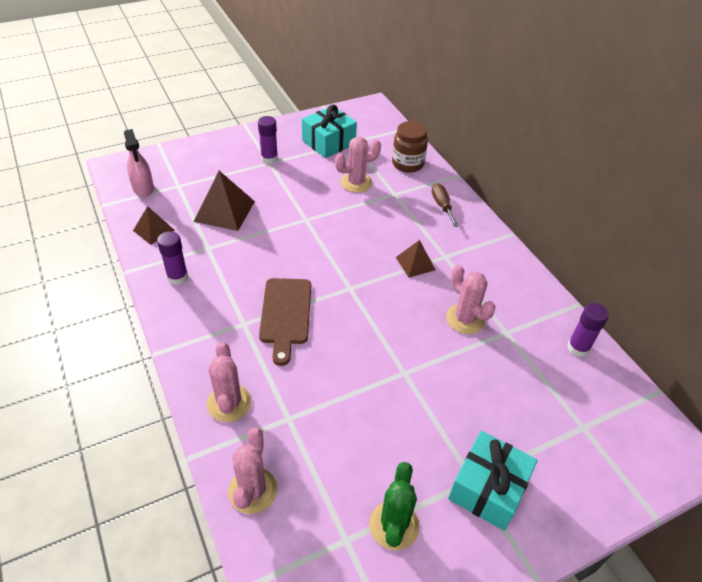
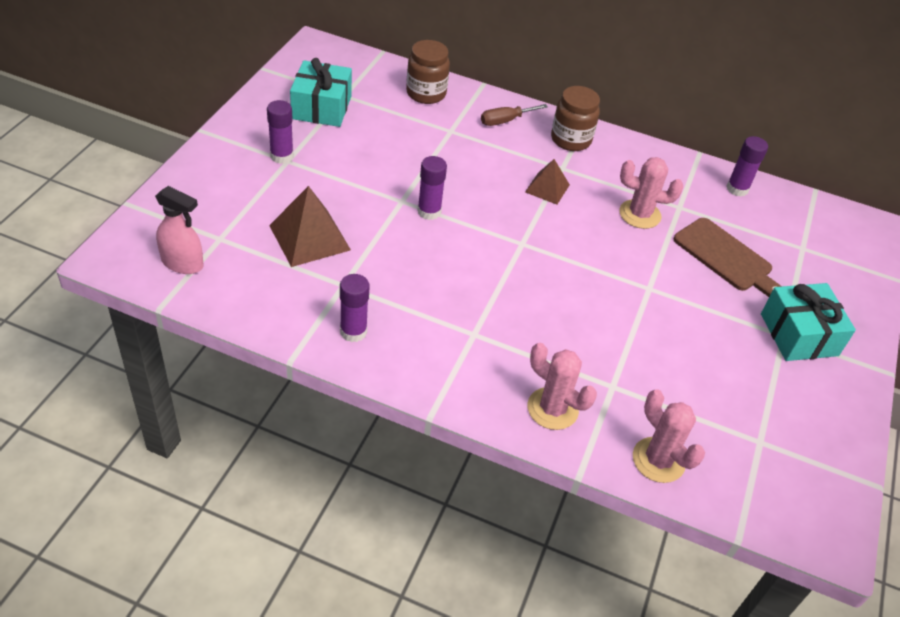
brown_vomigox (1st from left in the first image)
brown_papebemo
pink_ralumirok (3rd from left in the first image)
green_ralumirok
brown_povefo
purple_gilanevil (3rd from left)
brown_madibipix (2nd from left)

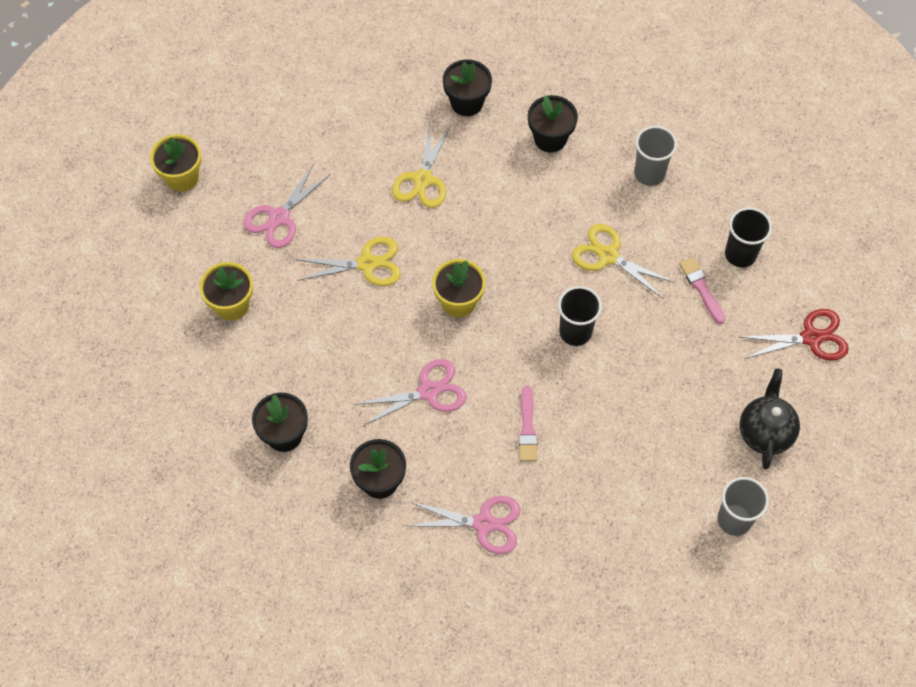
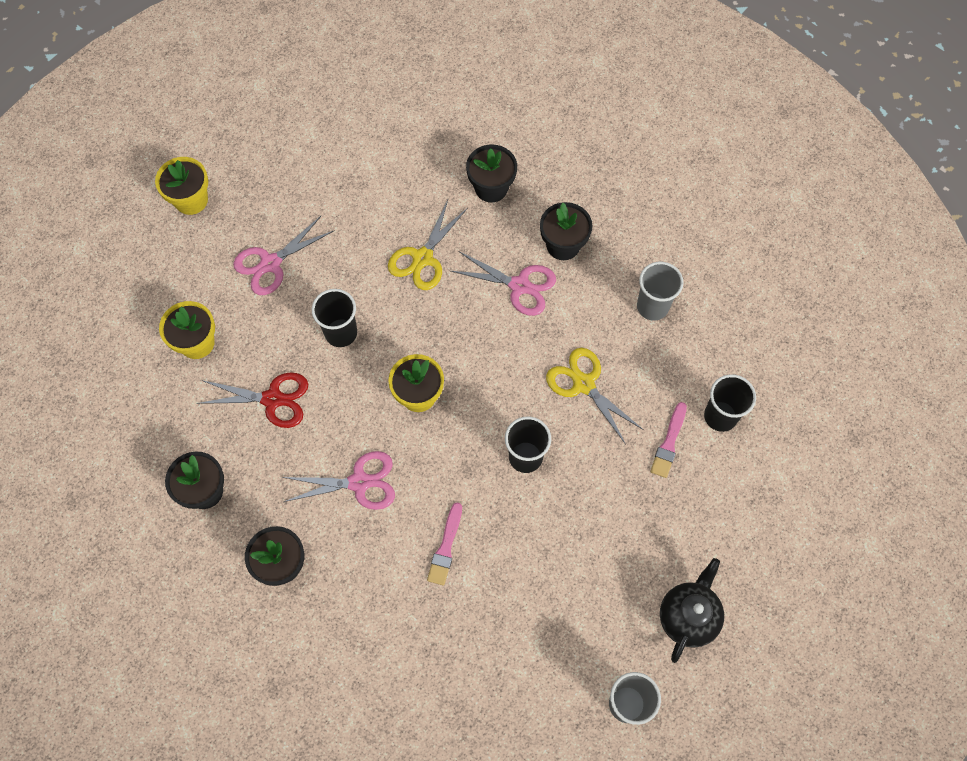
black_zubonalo (1st from left)
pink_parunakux (3rd from left)
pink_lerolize (2nd from left)
red_parunakux

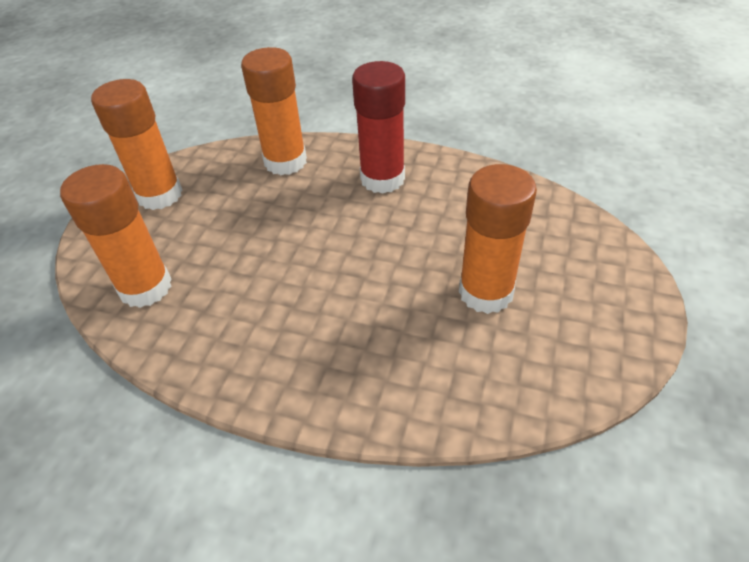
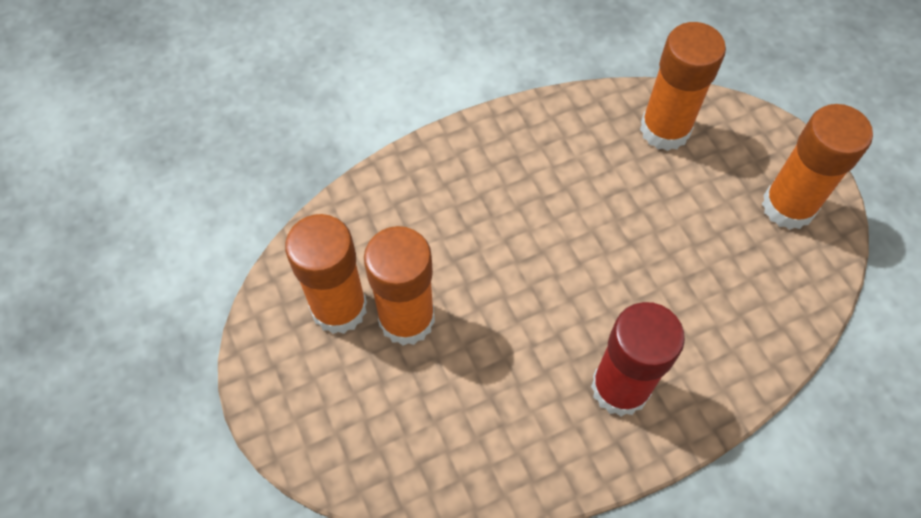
orange_gilanevil (1st from left)

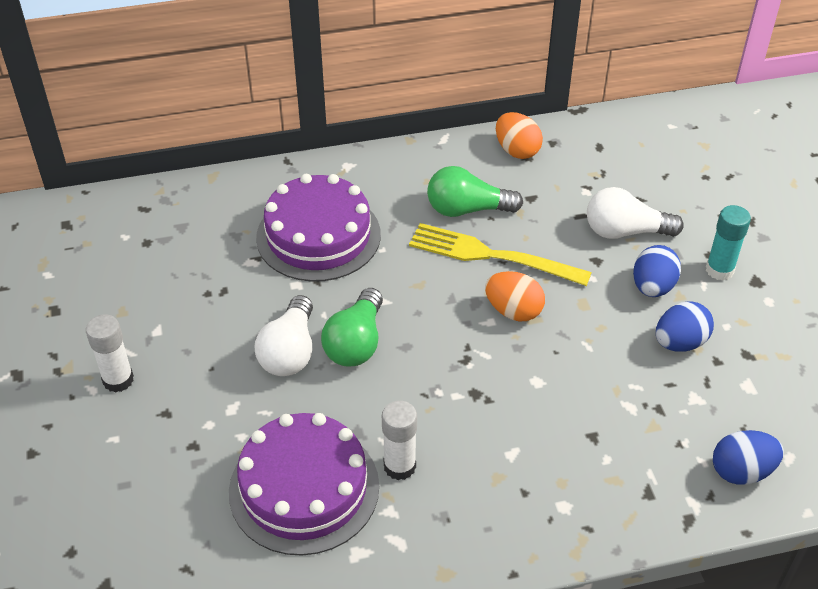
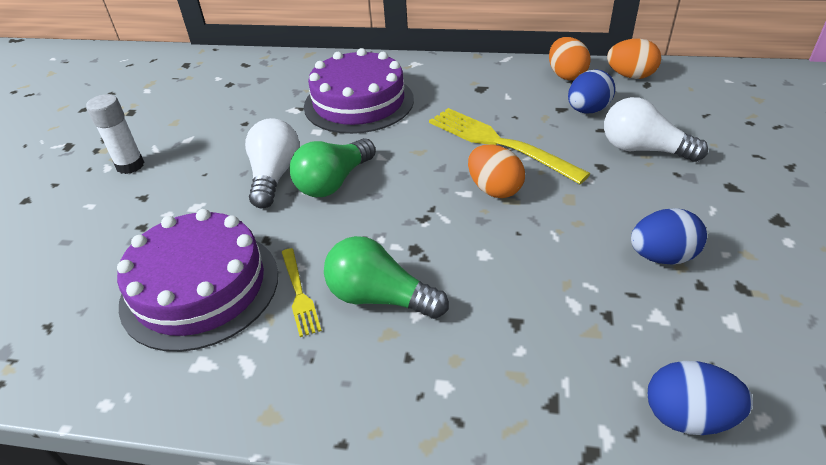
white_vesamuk (1st from left)
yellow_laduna (1st from left)
green_vesamuk (2nd from left)
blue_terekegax (1st from left)
turquoise_gilanevil
orange_terekegax (3rd from left)

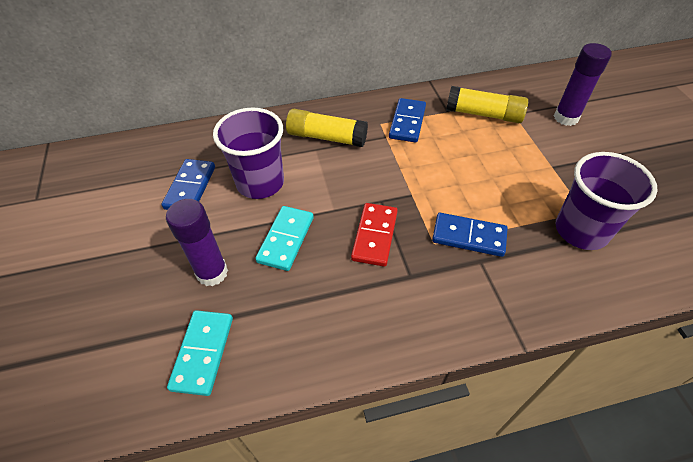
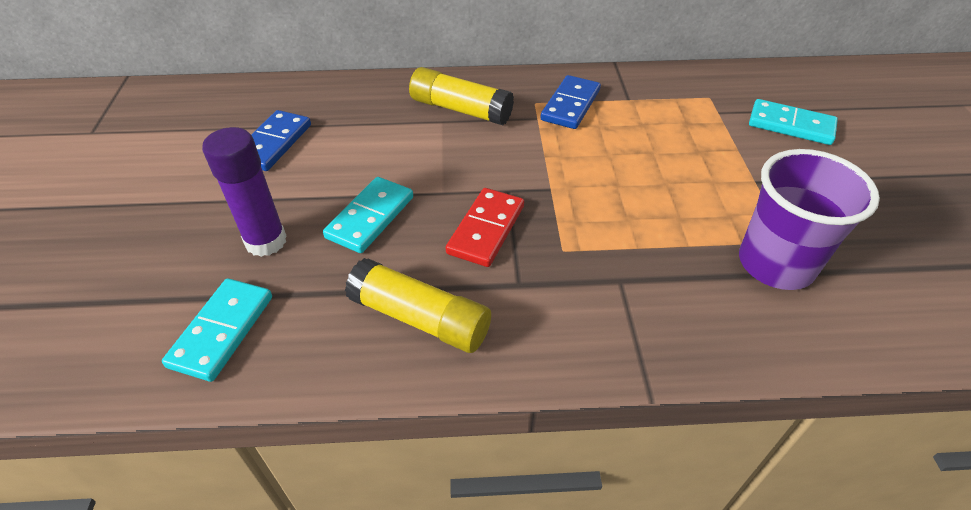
purple_zubonalo (1st from left in the first image)
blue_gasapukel (3rd from left in the first image)
yellow_gilanevil (1st from left)
turquoise_gasapukel (3rd from left)

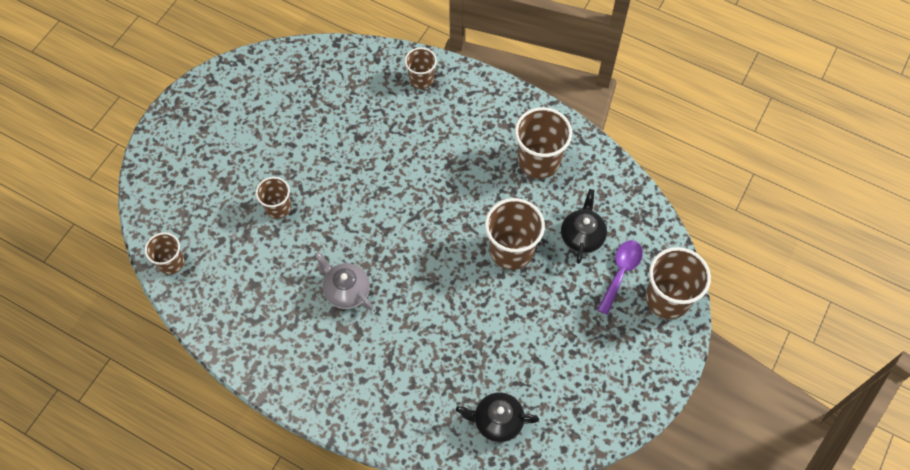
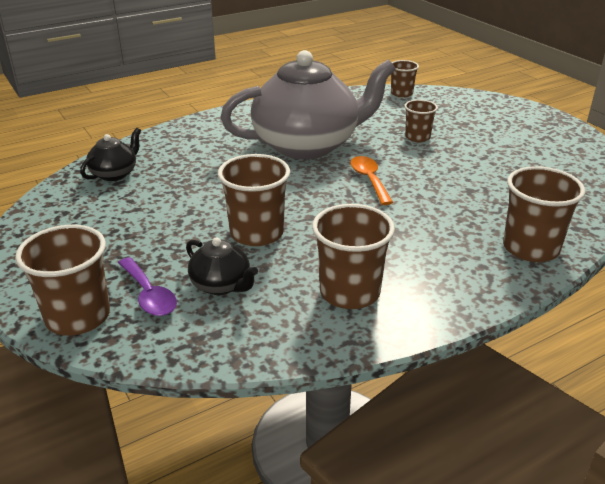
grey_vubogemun
brown_zubonalo (6th from left)
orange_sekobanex

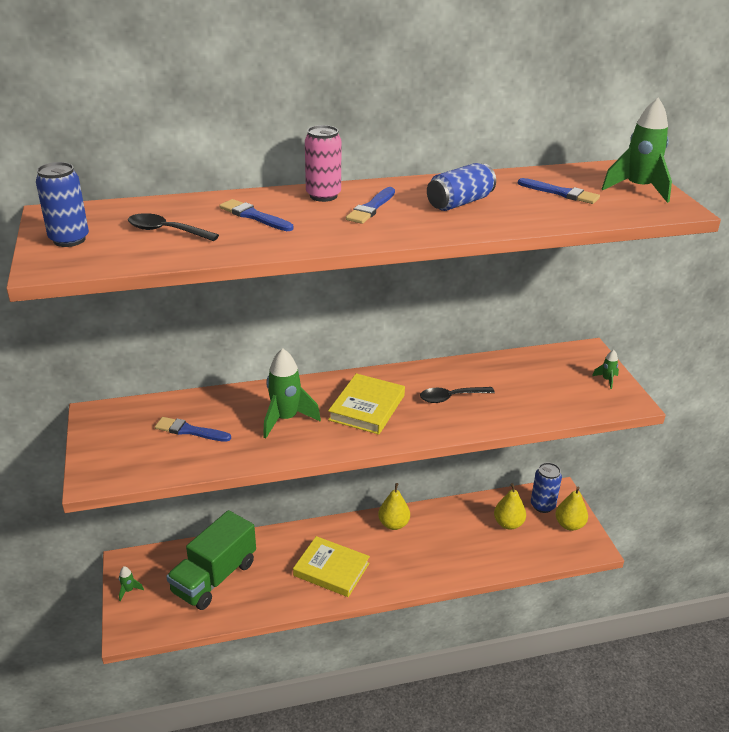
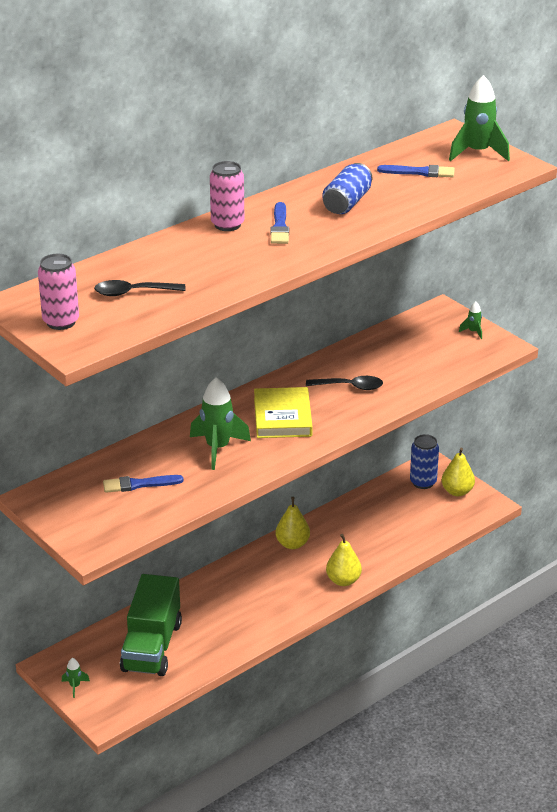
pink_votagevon (1st from left)
blue_lerolize (2nd from left in the first image)
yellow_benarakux (1st from left in the first image)
black_sekobanex (2nd from left)
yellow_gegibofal (2nd from left)

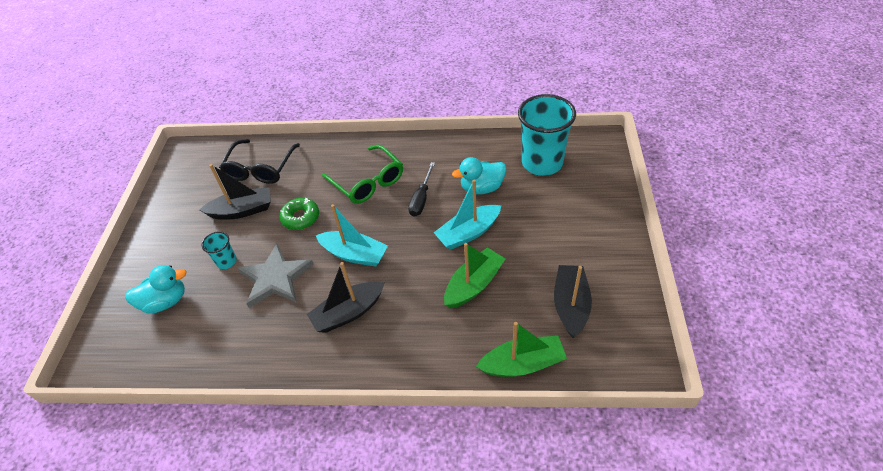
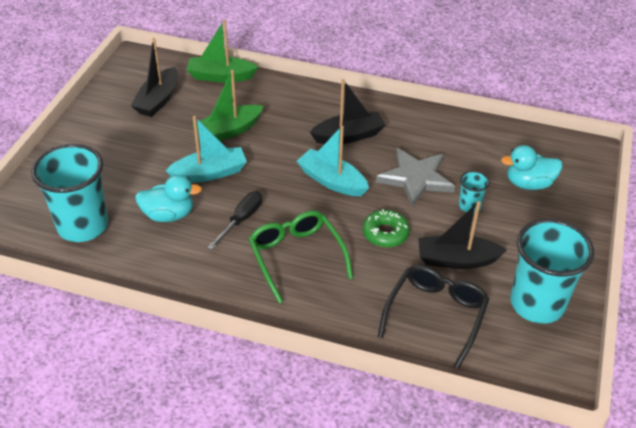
turquoise_zubonalo (3rd from left)

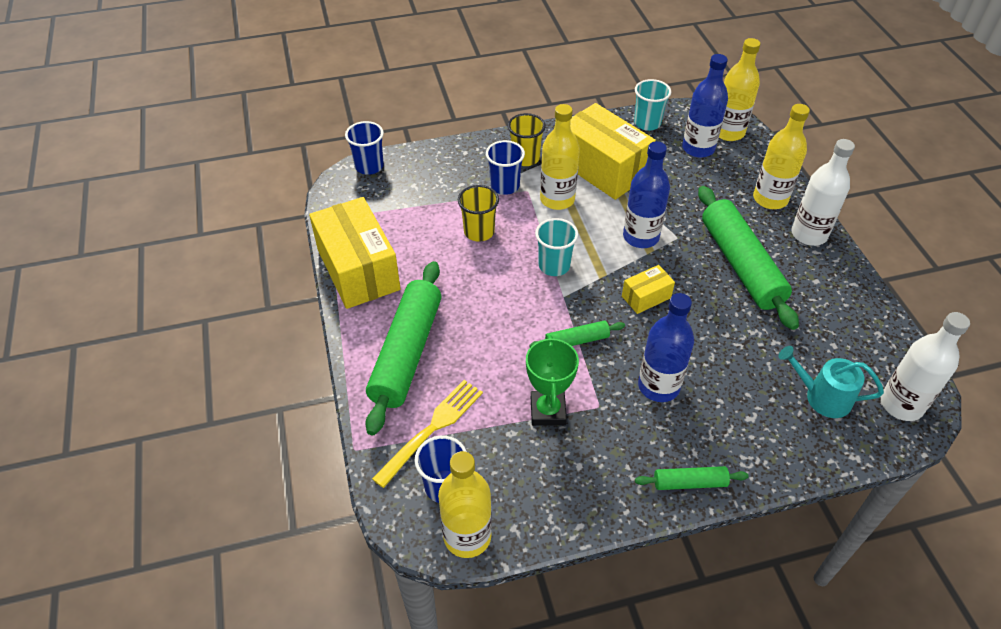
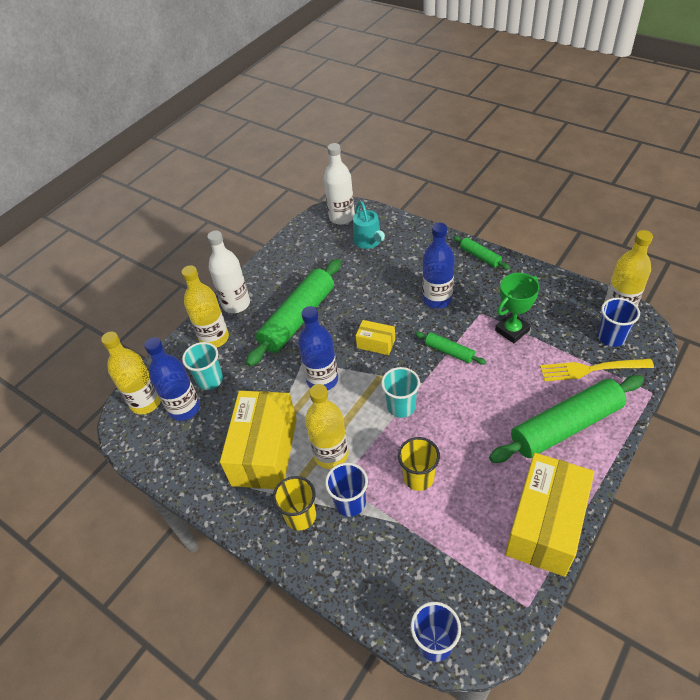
turquoise_zubonalo (1st from left)

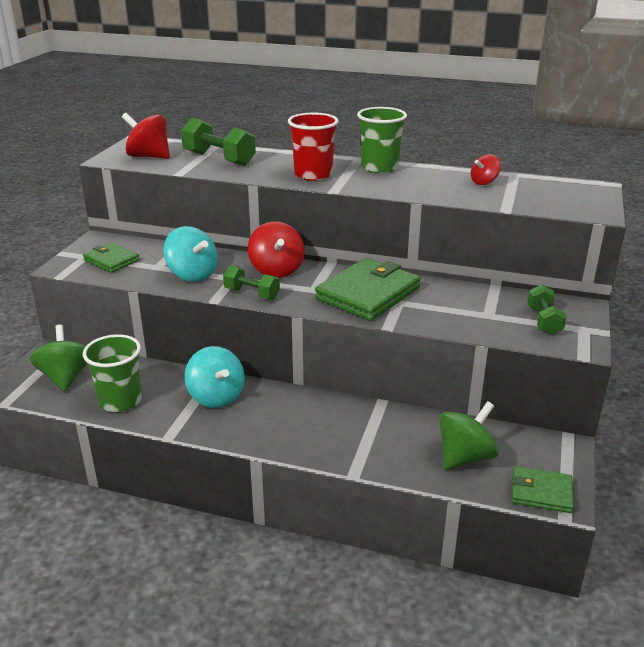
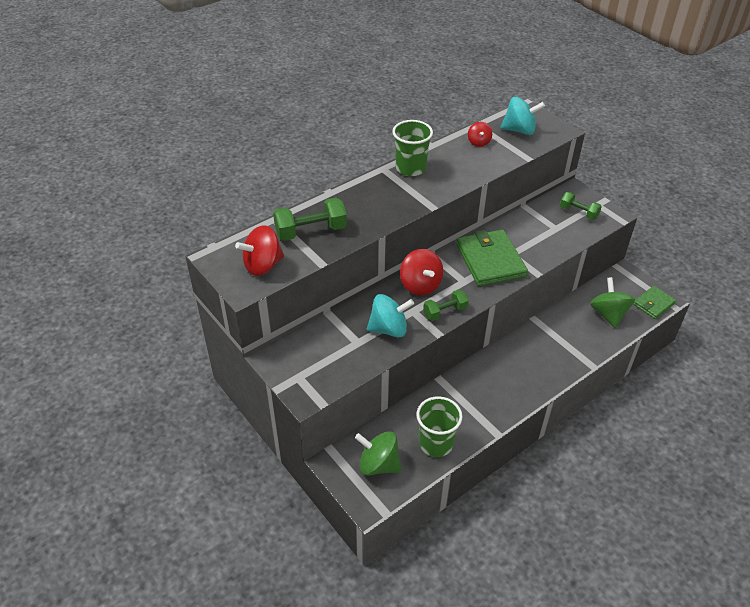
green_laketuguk (1st from left in the first image)
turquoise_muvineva (2nd from left)
red_muvineva (2nd from left)
red_zubonalo

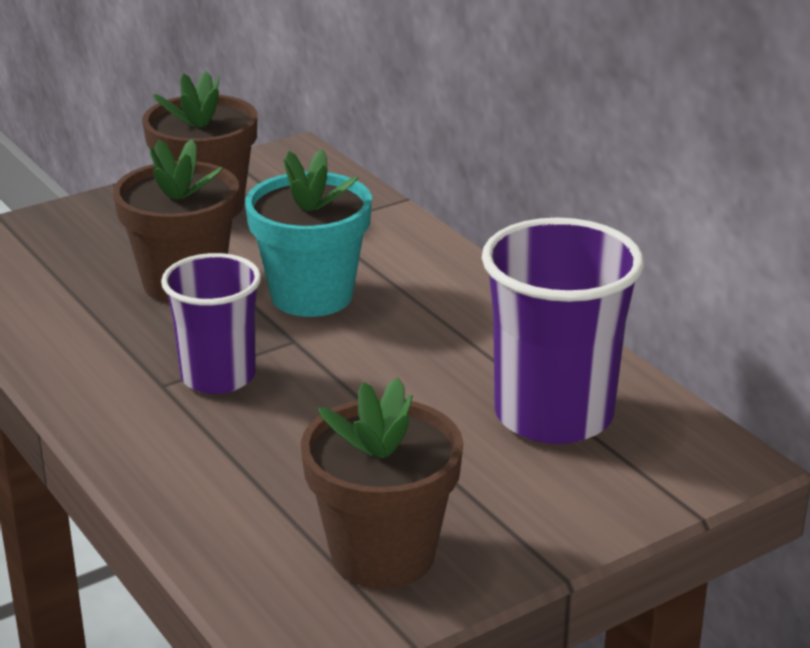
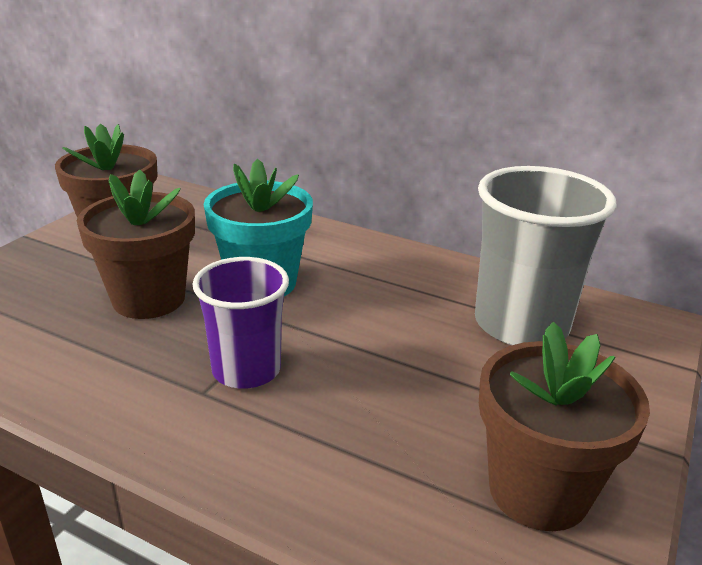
grey_zubonalo

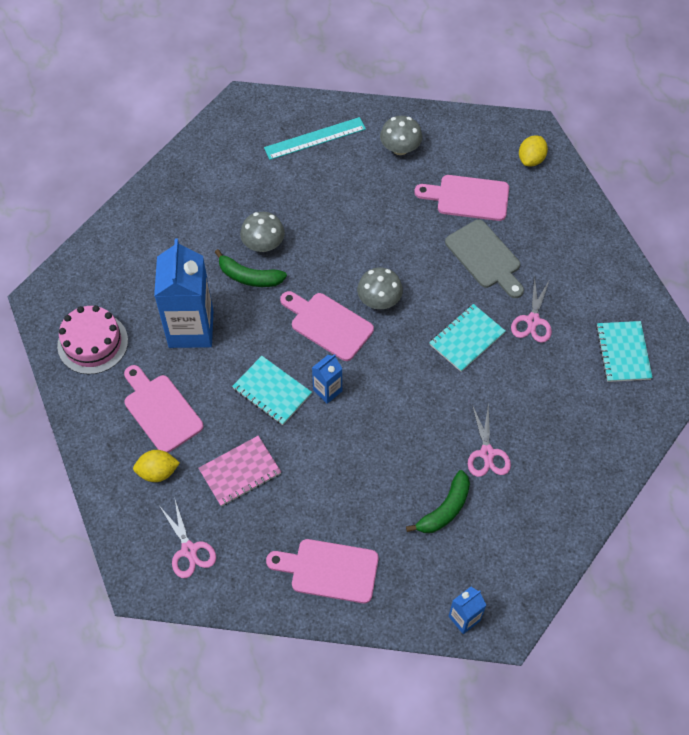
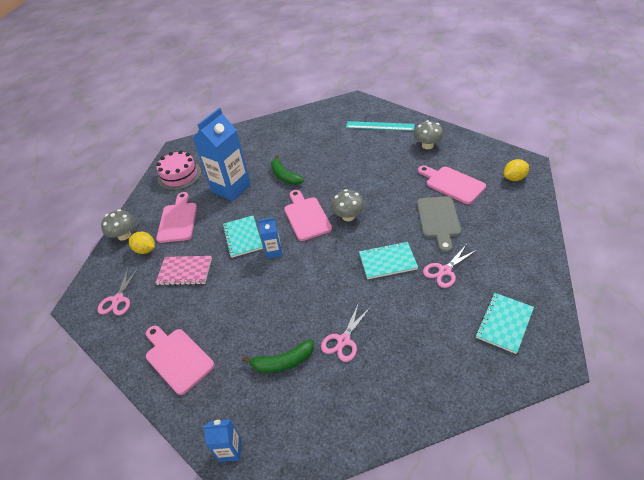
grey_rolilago (1st from left)

